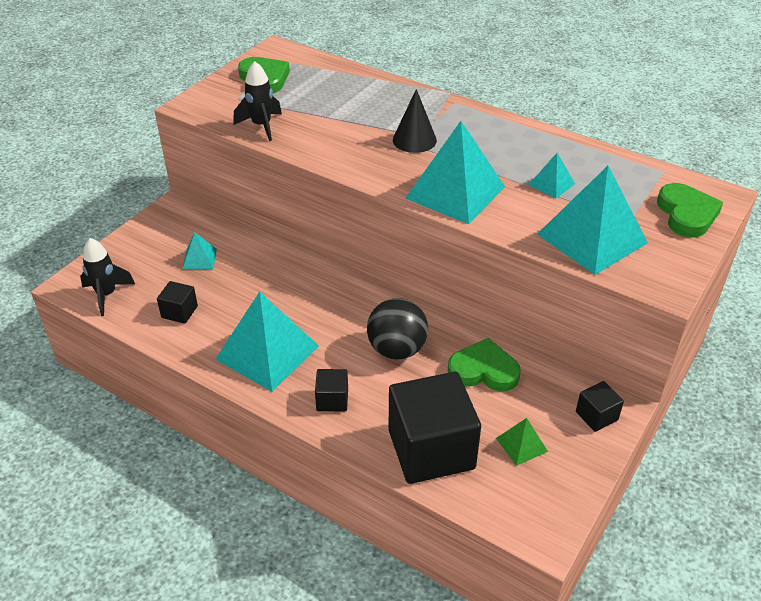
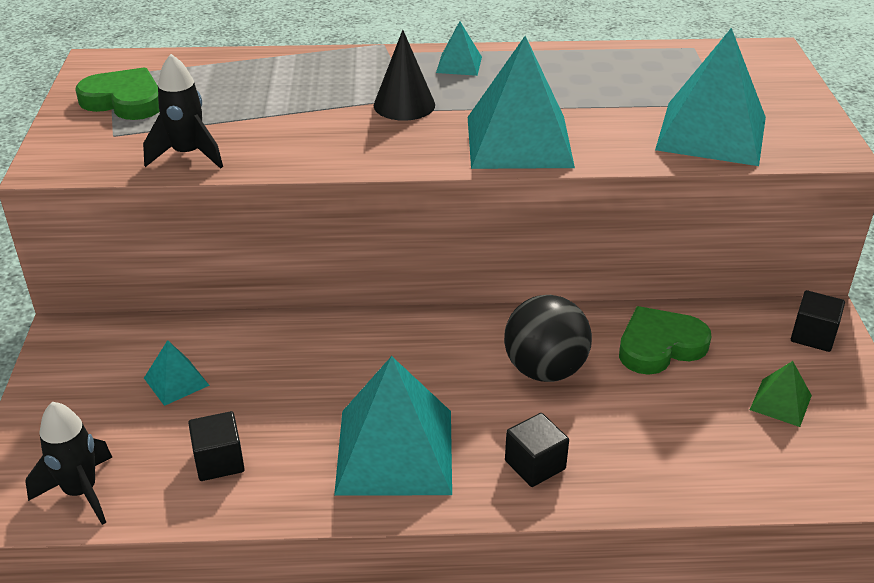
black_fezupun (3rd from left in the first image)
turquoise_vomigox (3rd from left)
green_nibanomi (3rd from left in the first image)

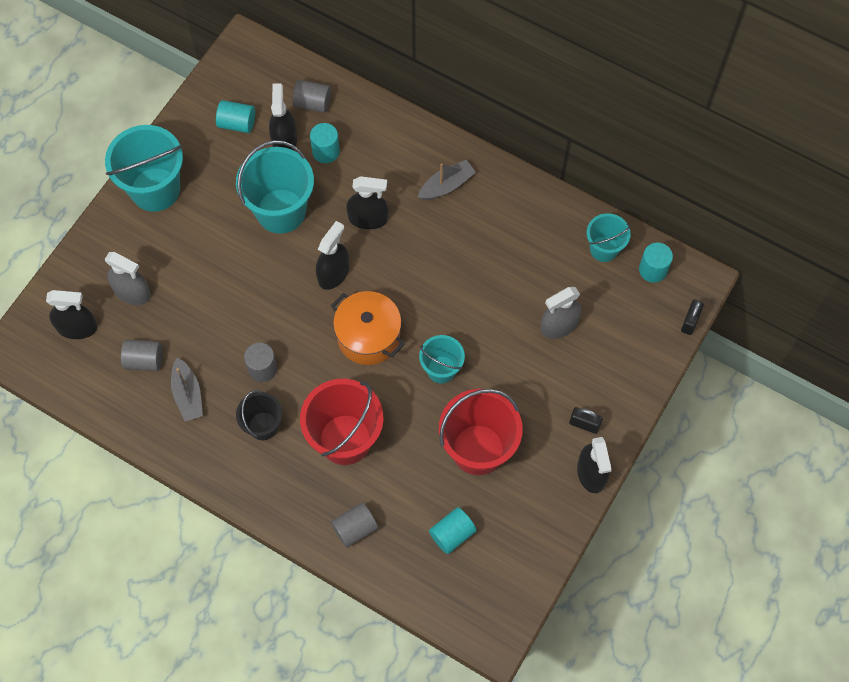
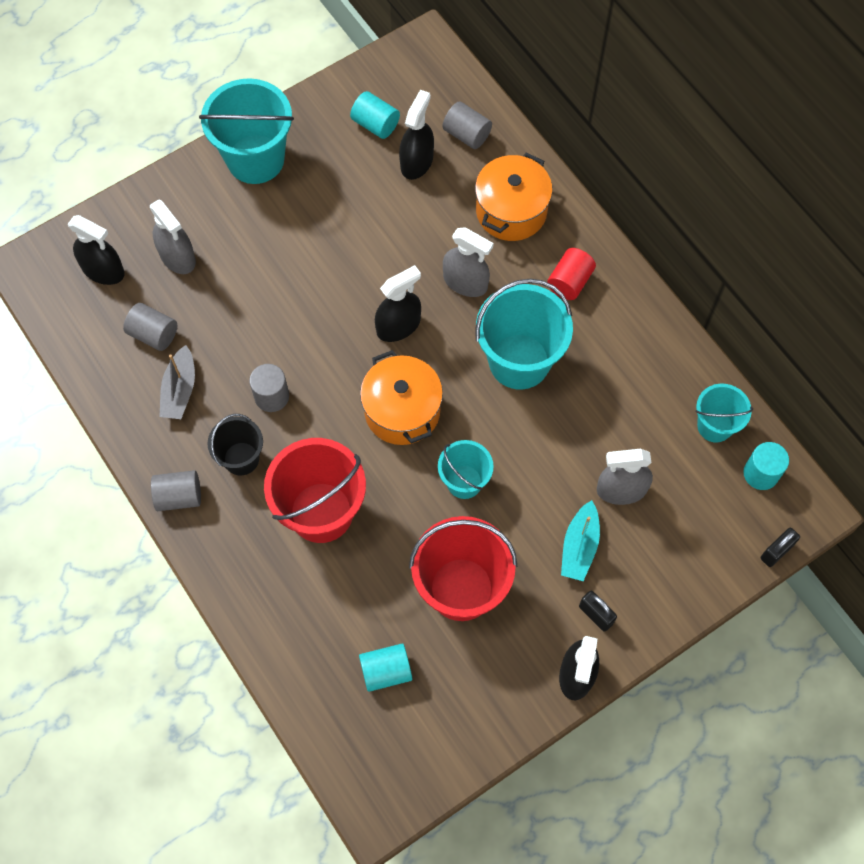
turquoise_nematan (3rd from left)
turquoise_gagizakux (2nd from left in the first image)
grey_gagizakux (2nd from left)
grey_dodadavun (2nd from left)
red_gagizakux
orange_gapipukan (2nd from left)
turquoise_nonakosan

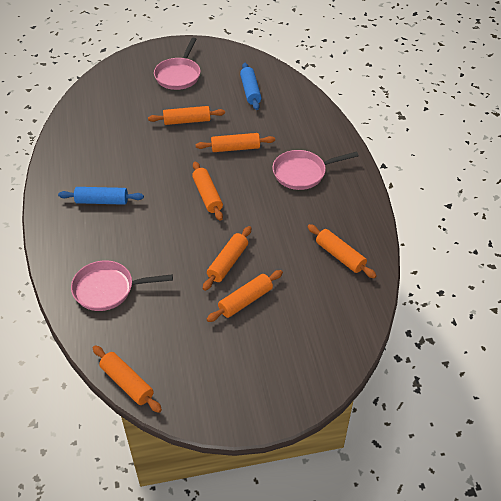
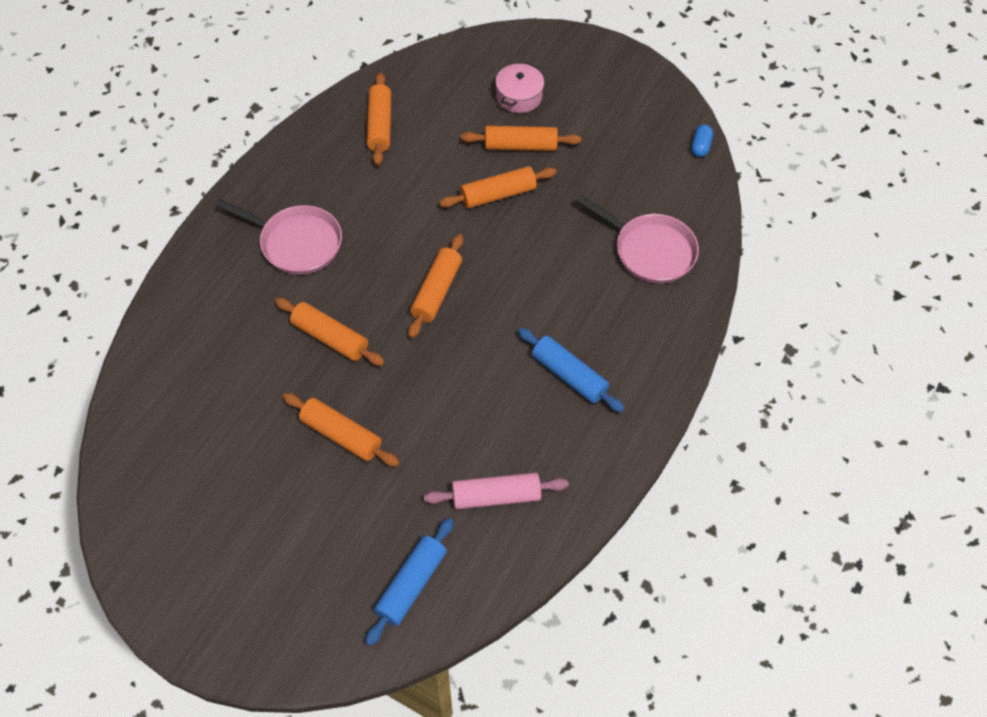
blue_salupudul
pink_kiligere (2nd from left in the first image)
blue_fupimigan (1st from left)
pink_fupimigan
pink_gapipukan

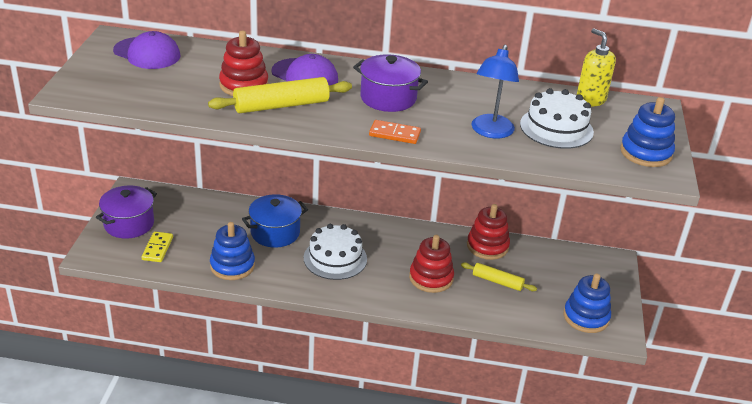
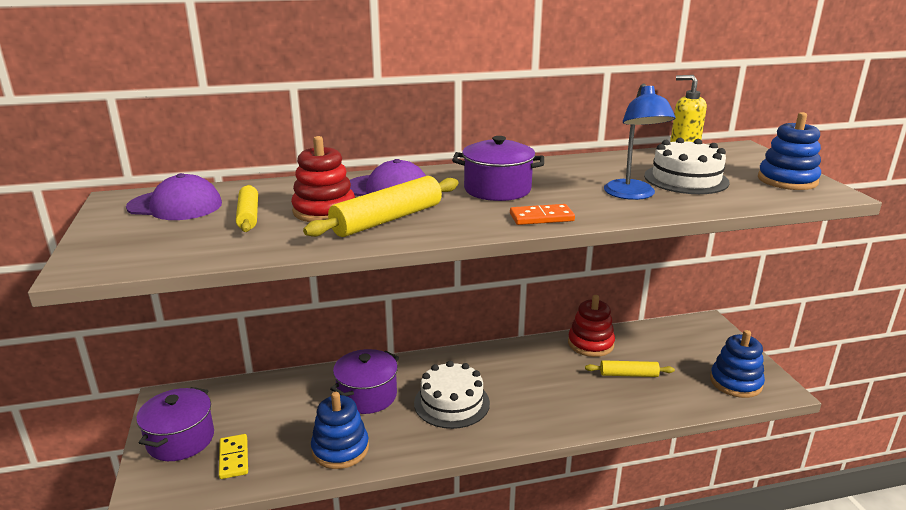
purple_gapipukan (2nd from left)
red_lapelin (2nd from left in the first image)
yellow_fupimigan (1st from left)

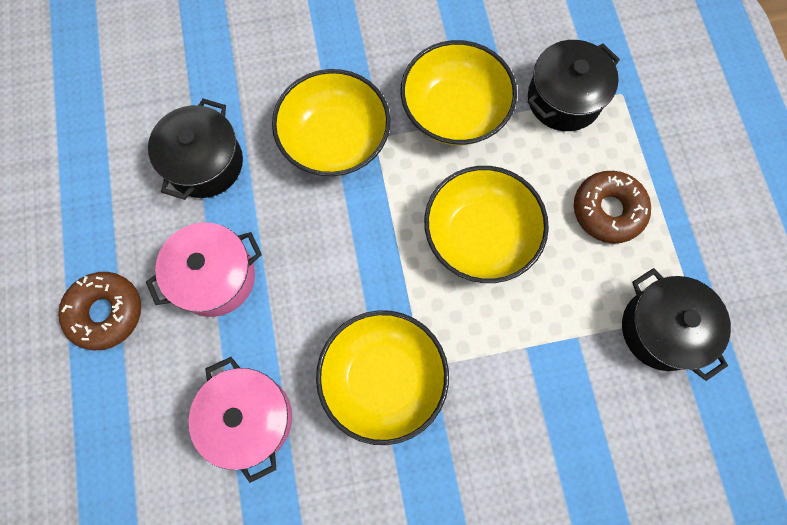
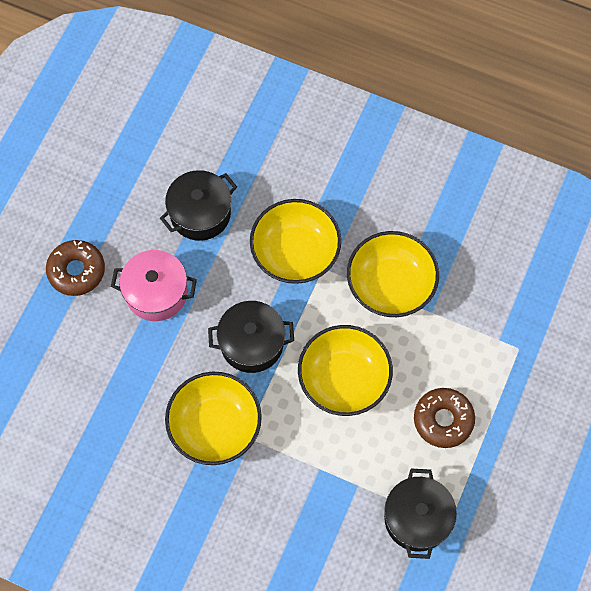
pink_gapipukan (2nd from left in the first image)
black_gapipukan (2nd from left)

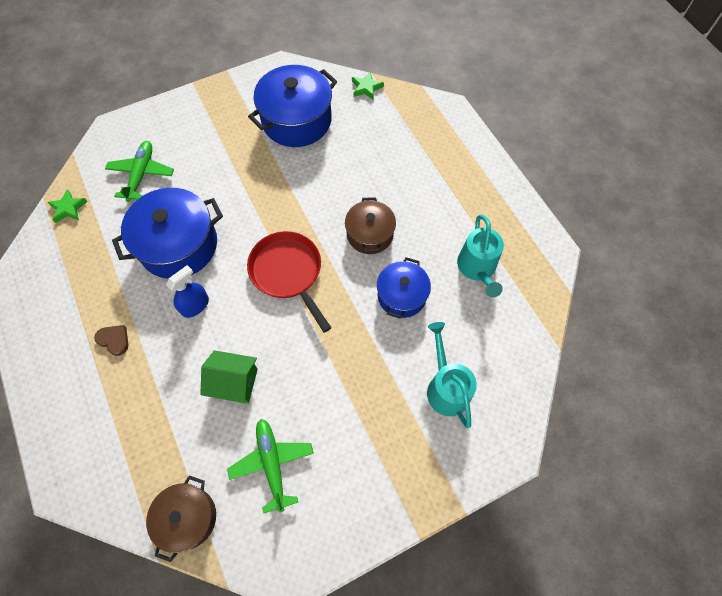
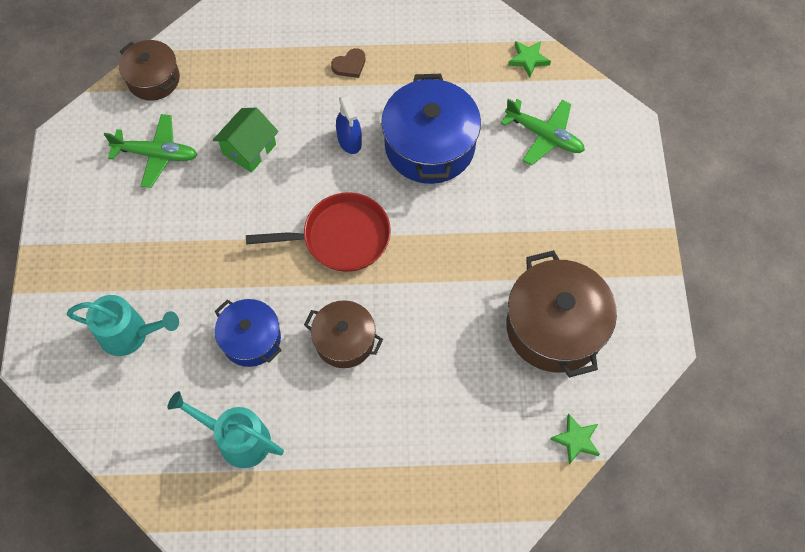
brown_gapipukan (3rd from left)

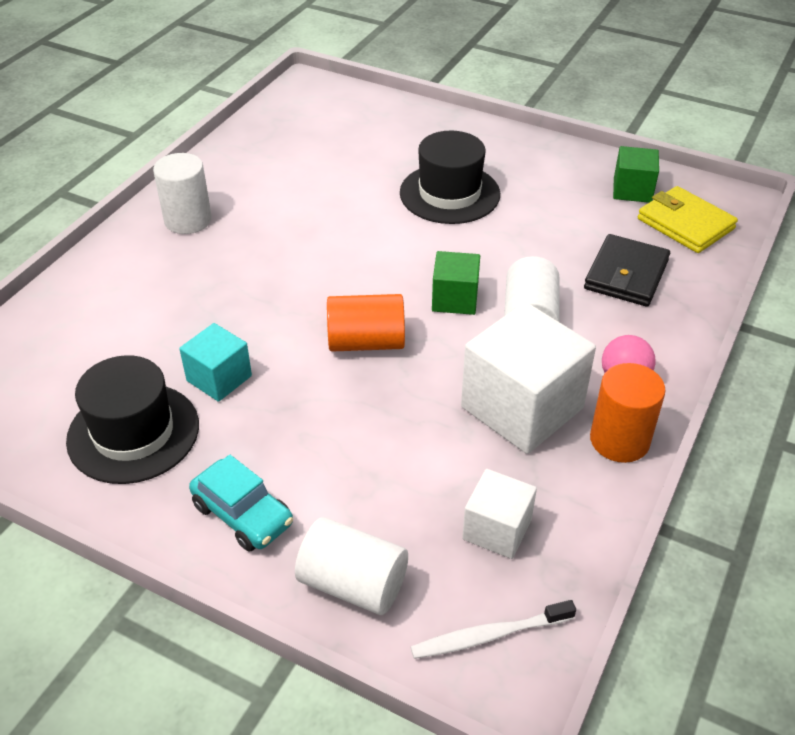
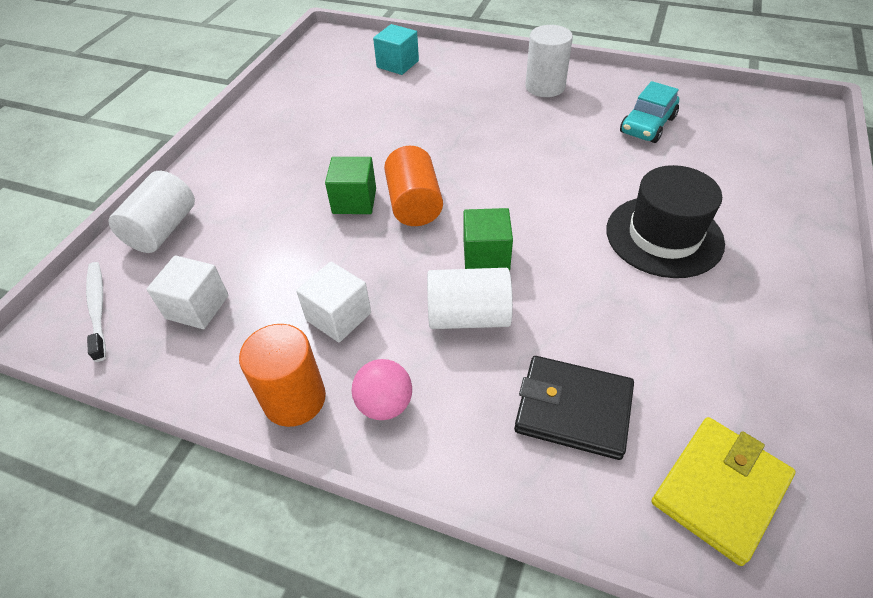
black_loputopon (1st from left in the first image)
turquoise_fezupun
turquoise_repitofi
white_fezupun (2nd from left)
green_fezupun (1st from left)

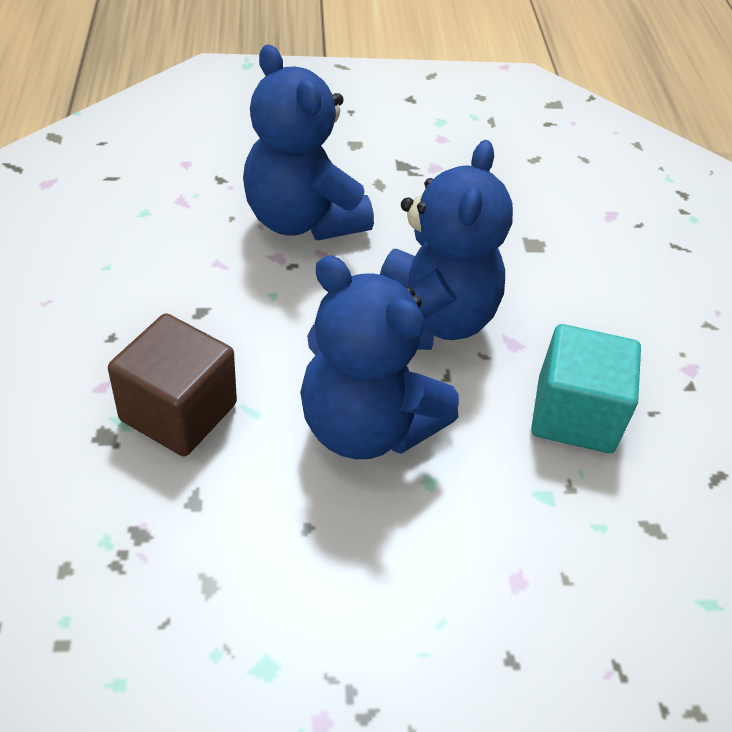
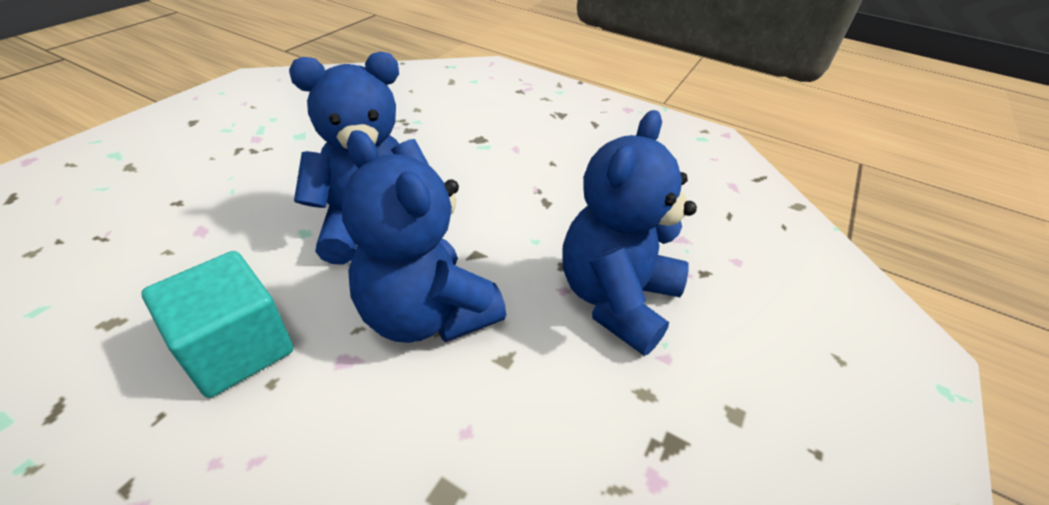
brown_fezupun
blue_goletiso (3rd from left)

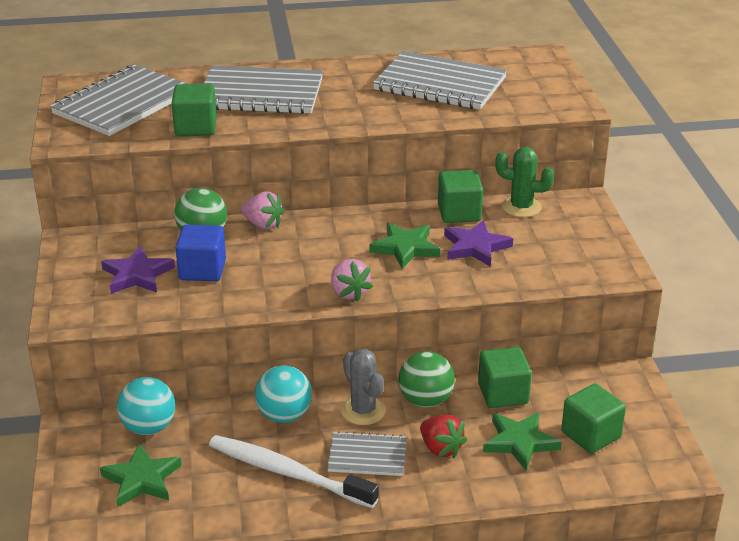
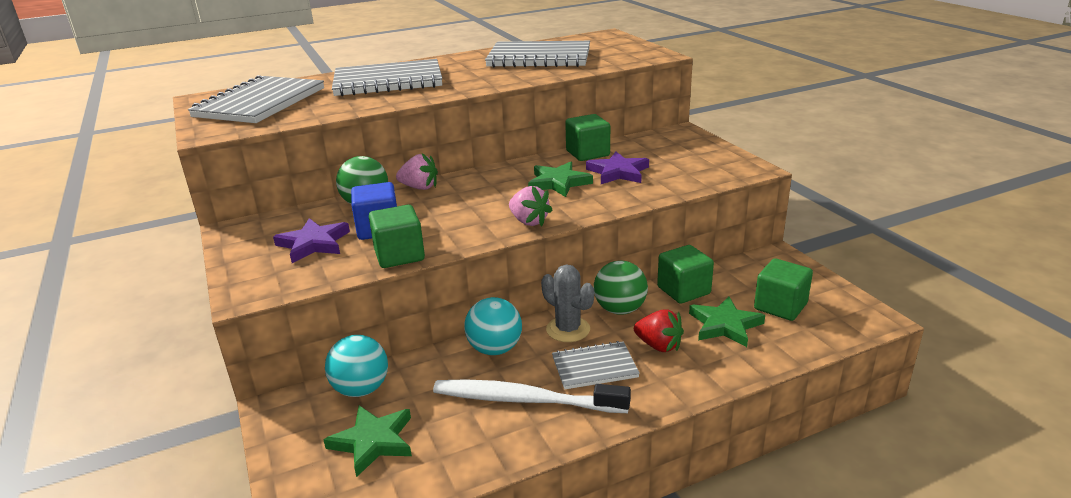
green_fezupun (1st from left)
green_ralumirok

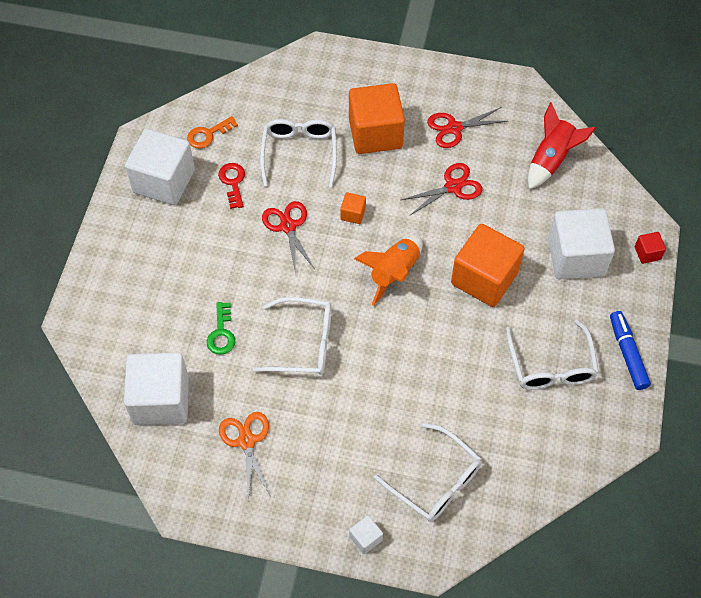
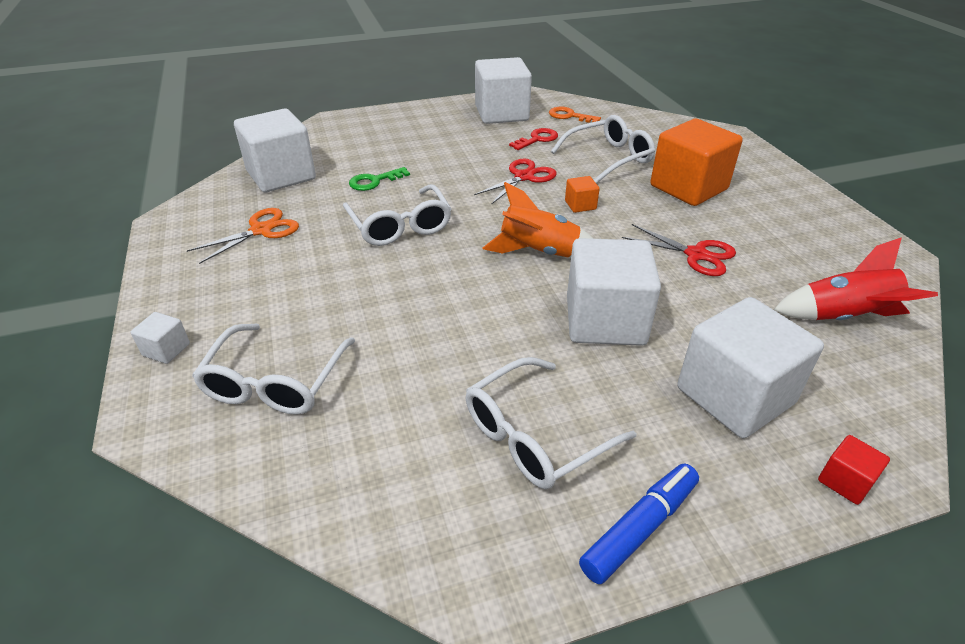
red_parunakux (3rd from left in the first image)
white_fezupun (4th from left)

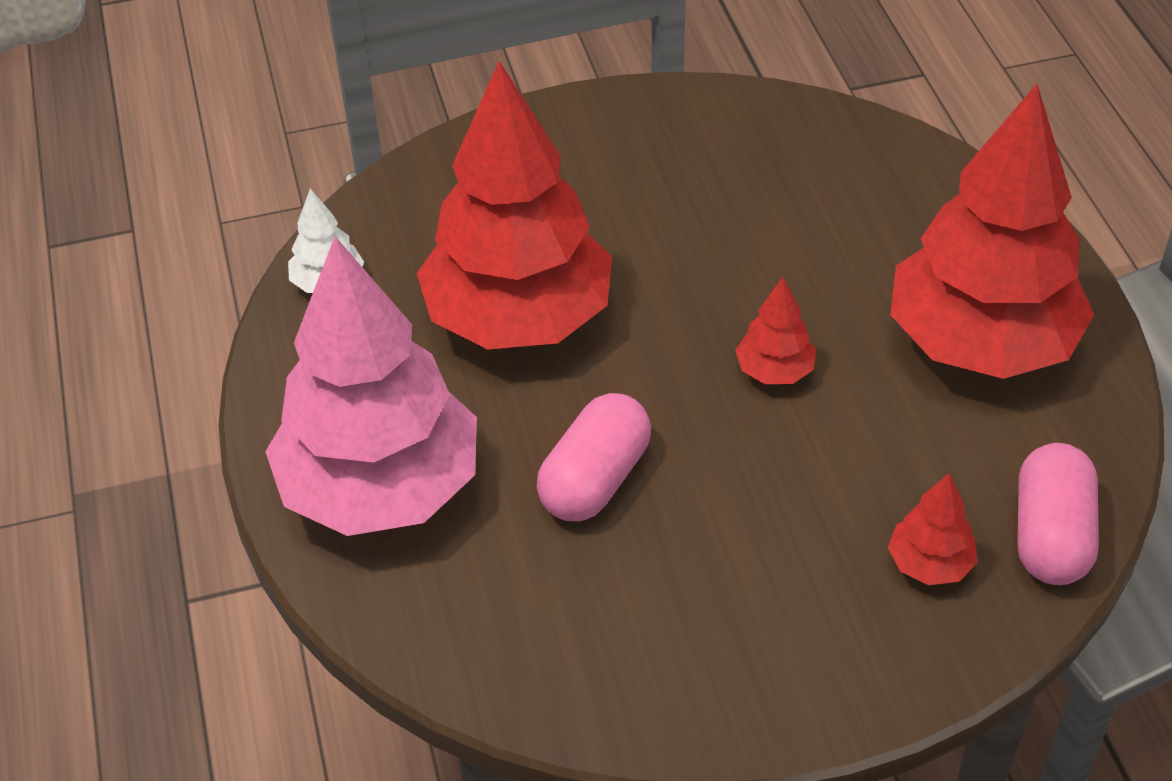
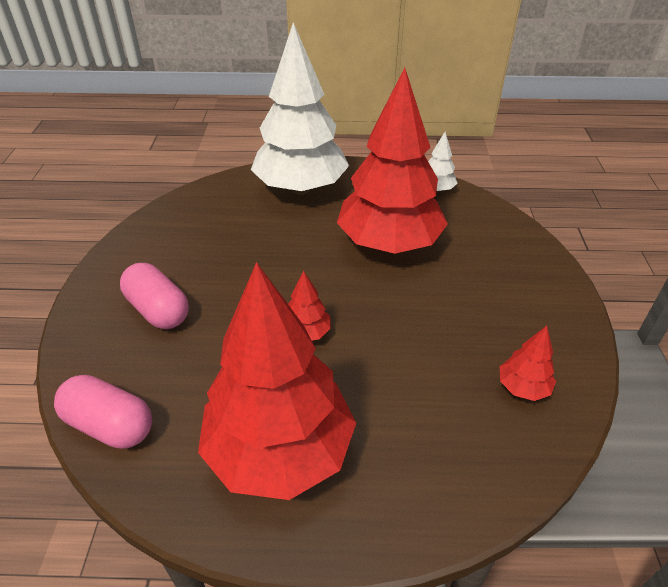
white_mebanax (1st from left)
pink_salupudul (2nd from left)
red_mebanax (4th from left)

